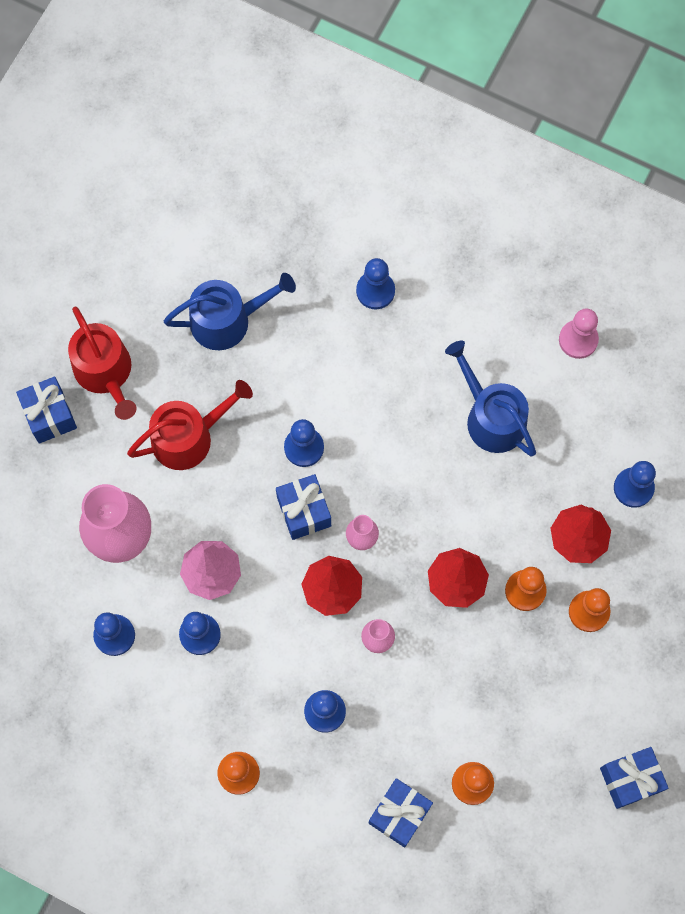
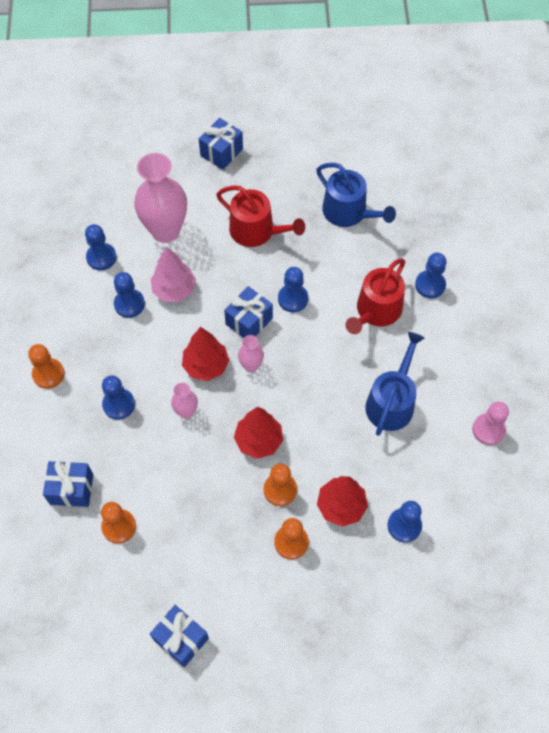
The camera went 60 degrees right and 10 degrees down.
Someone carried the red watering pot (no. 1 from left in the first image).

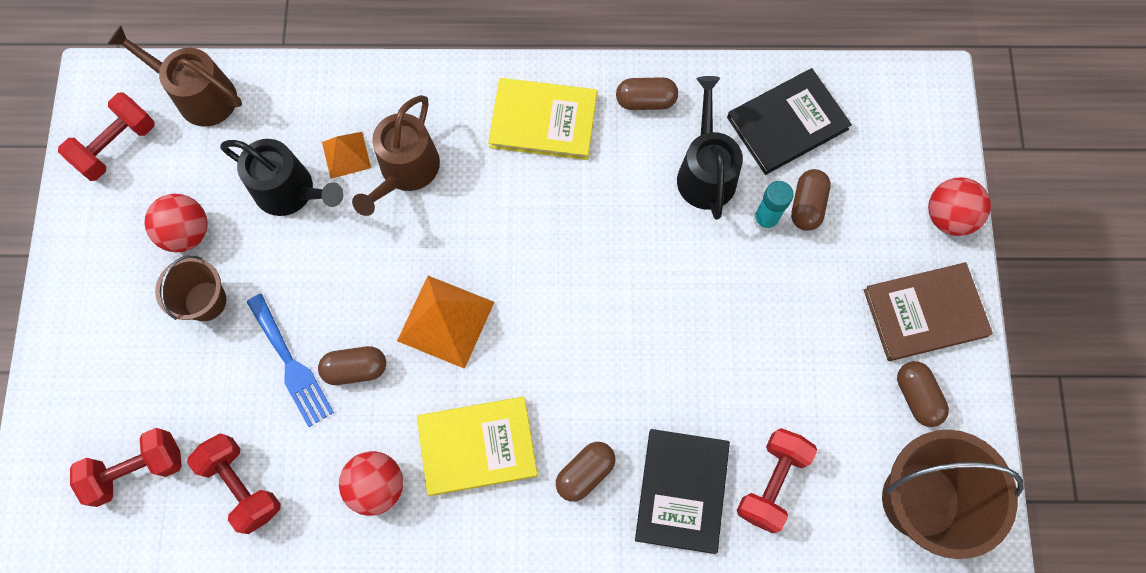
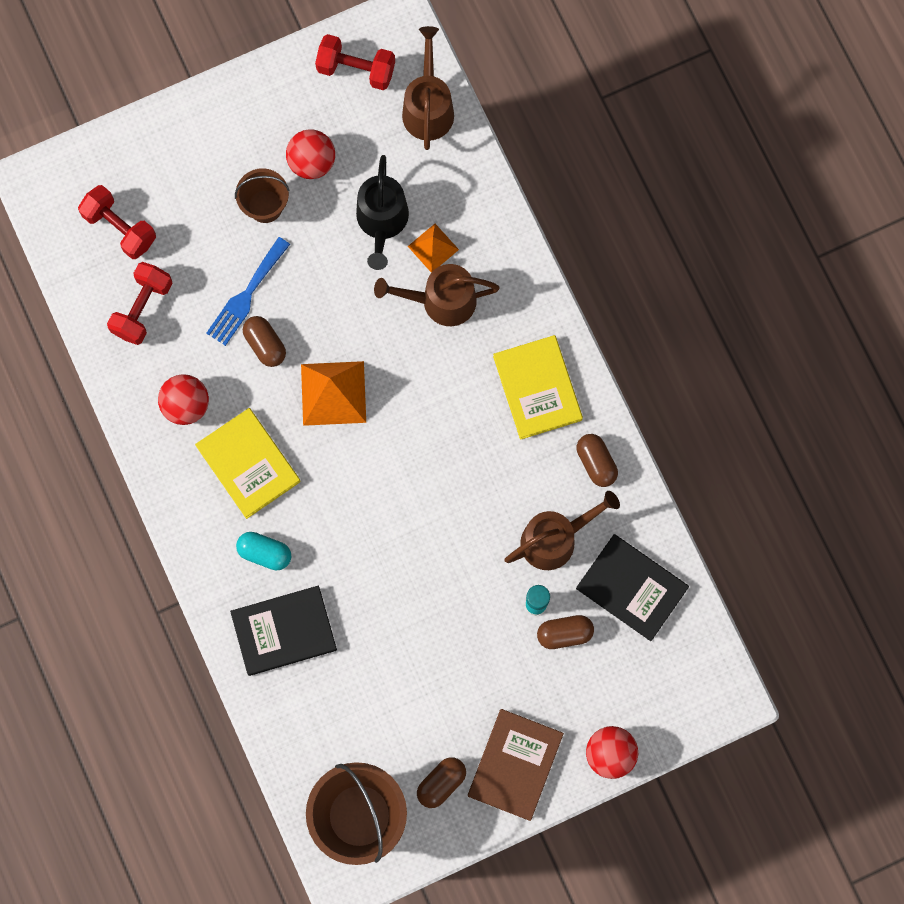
The camera went 65 degrees right and 5 degrees up.
Someone repainted the russet capsule (no. 2 from left), which became the turquoise capsule.
Someone repainted the ebony watering pot (no. 2 from left), which became the russet watering pot (no. 3 from left).
Someone took away the red free weight (no. 4 from left).
Someone rotated the russet hardback by 60 degrees clockwise.

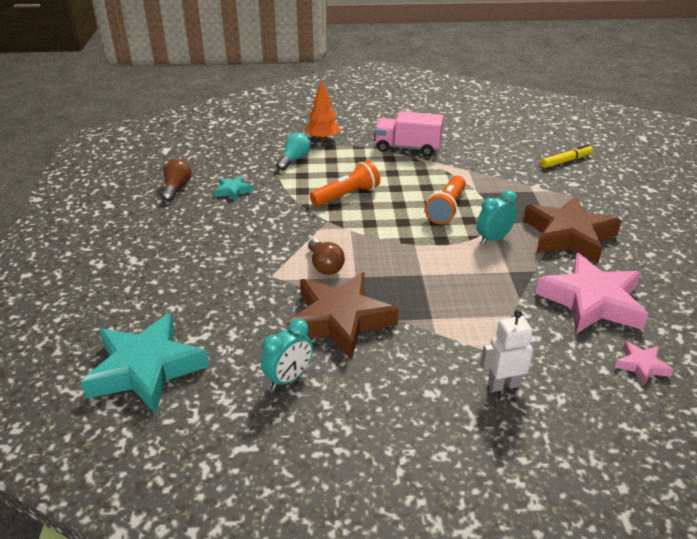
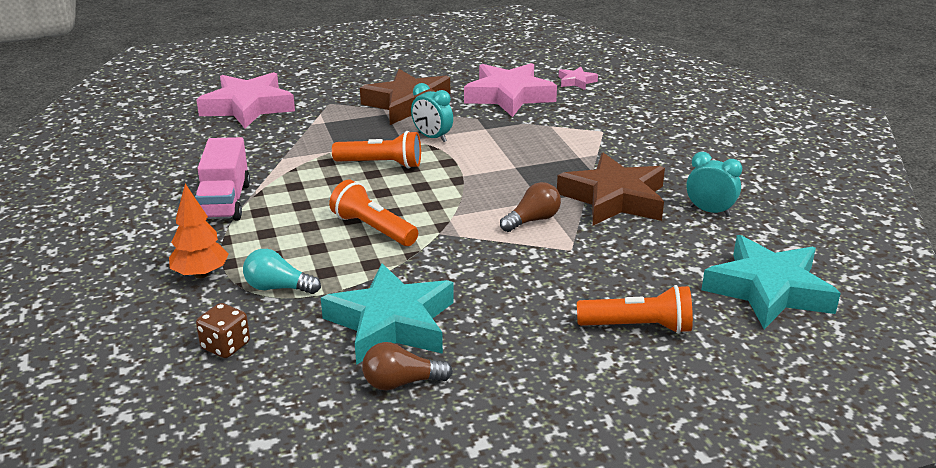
The camera went 105 degrees left and 5 degrees down.
Someone scaled the turquoise five-pointed star (no. 2 from left in the first image) by 2.22.
Someone took away the pure white robot.
Someone swapped the golden marker for the rose-pink five-pointed star (no. 1 from left).
Someone put down the russet dice.
Someone put down the orange-coloured pocket torch (no. 3 from left).

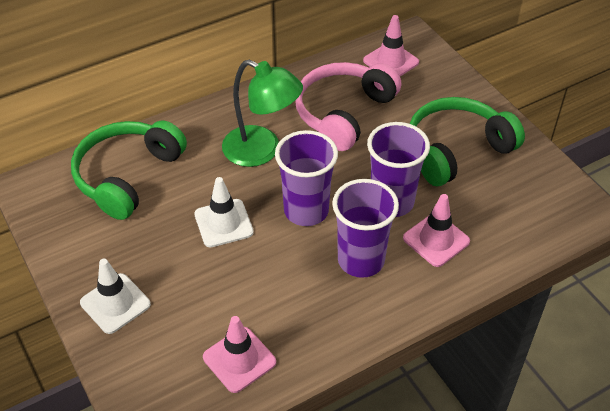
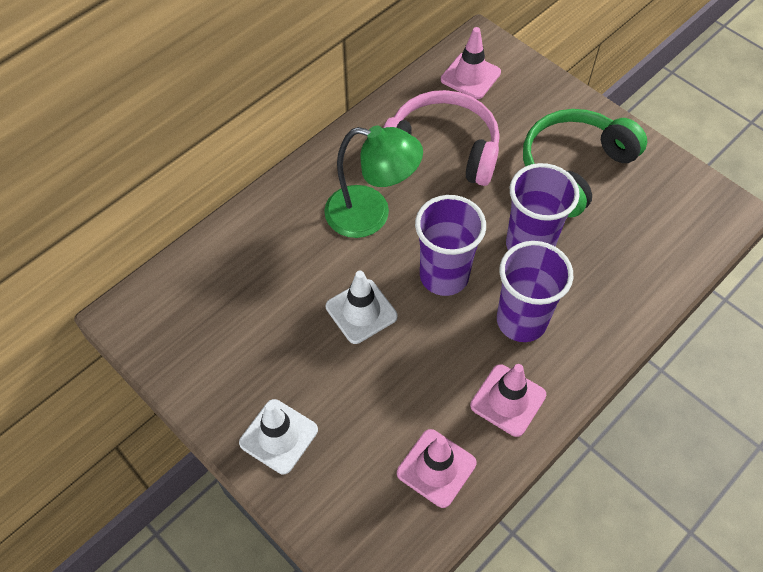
The camera went 15 degrees left and 10 degrees up.
Someone took away the leaf-green headphones (no. 1 from left).
Someone rotated the rose-pink headphones by 90 degrees clockwise.
Someone carried the rose-pink safety cone (no. 3 from left).

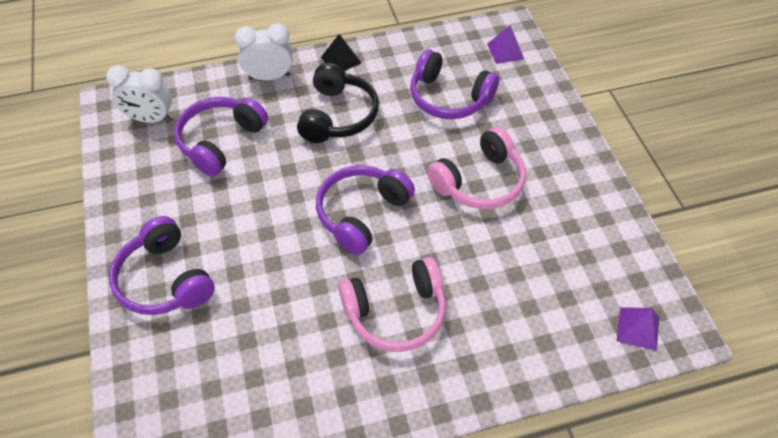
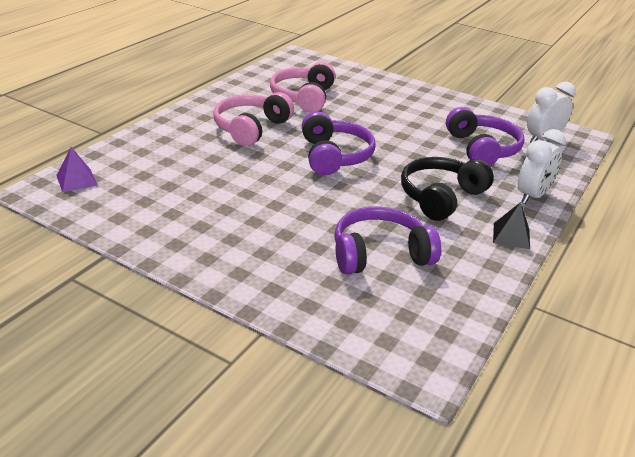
The camera went 135 degrees right and 20 degrees down.
Someone took away the purple headphones (no. 1 from left).
Someone rotated the ebony headphones by 75 degrees clockwise.
Someone carried the rose-pink headphones (no. 2 from left).
Someone took away the purple pyramid (no. 1 from left).

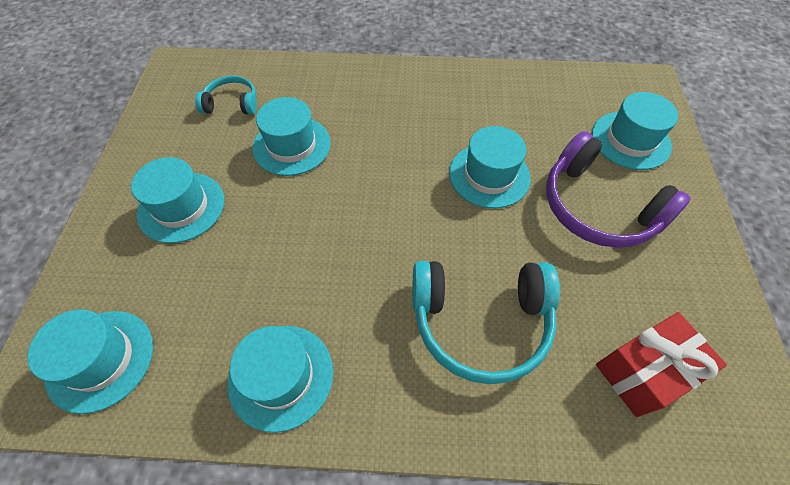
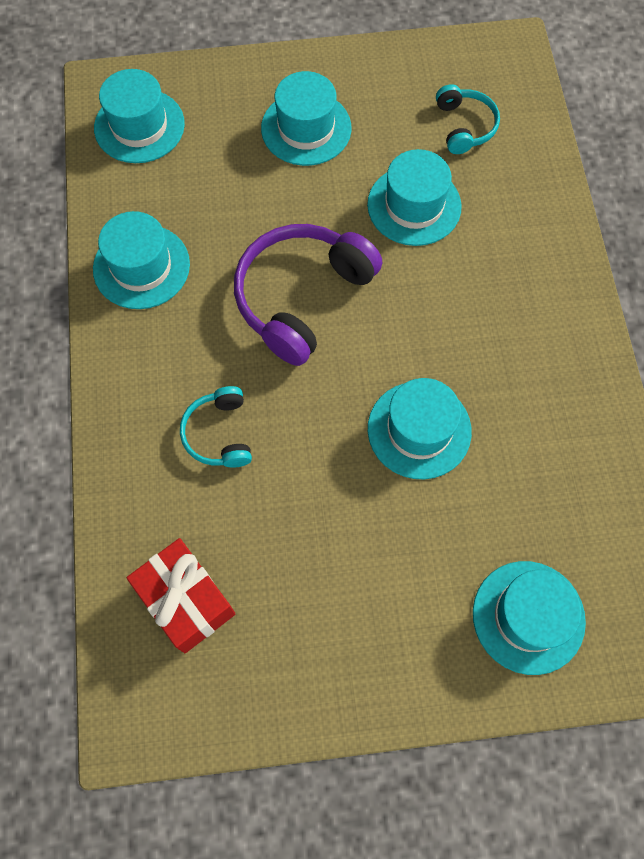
The camera went 80 degrees right and 10 degrees up.
Someone scaled the turquoise headphones (no. 2 from left in the first image) by 0.53.
Someone carried the purple headphones.

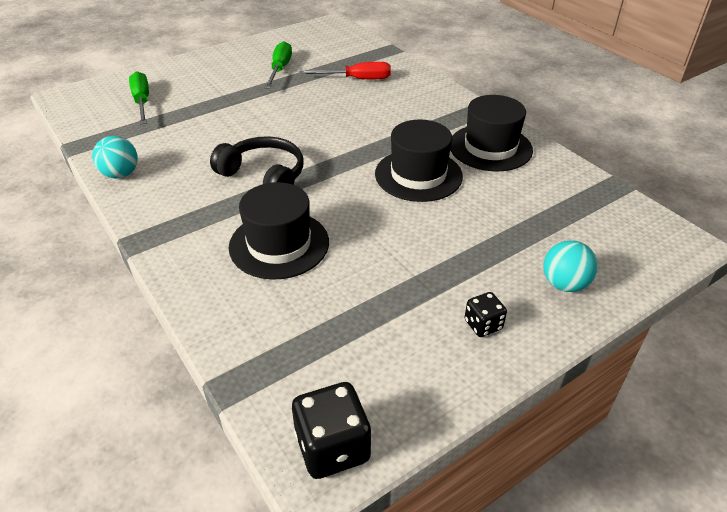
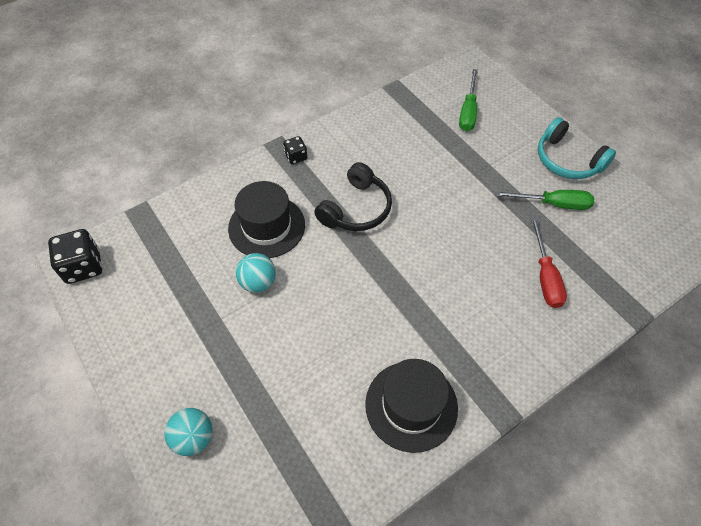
The camera went 90 degrees right and 15 degrees up.
Someone carried the turquoise ball (no. 1 from left in the first image).
Someone rotated the leaf-green hand screwdriver (no. 1 from left) by 120 degrees clockwise.
Someone took away the ebony tall hat (no. 2 from left).
Someone carried the ebony dice (no. 2 from left).
Someone put down the turquoise headphones.

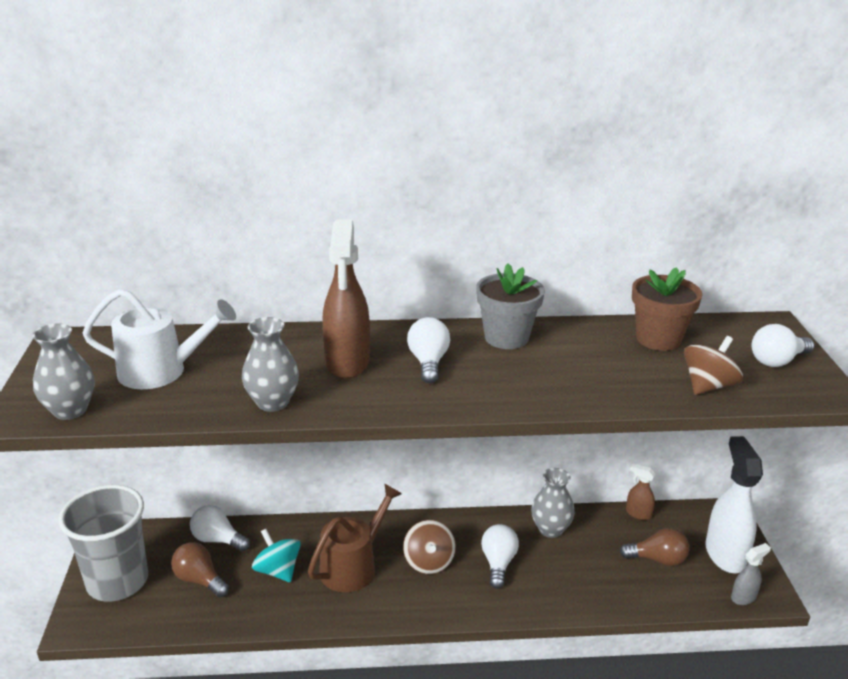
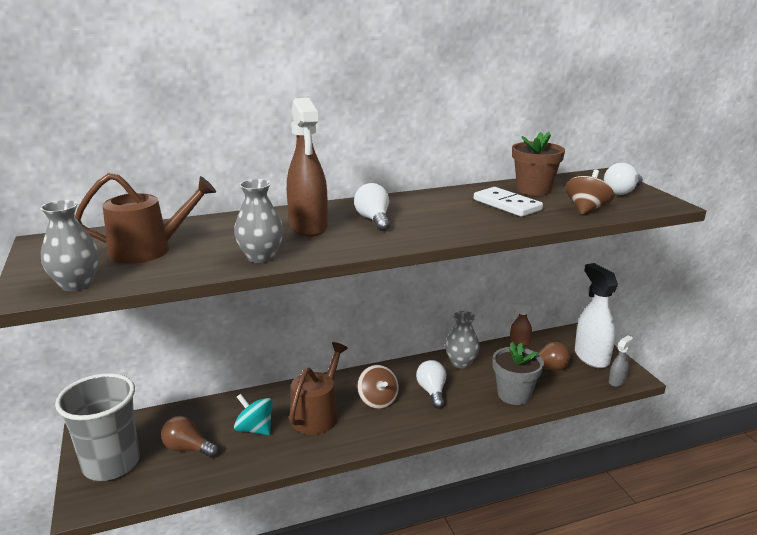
The camera went 15 degrees left and 5 degrees down.
Someone repainted the pure white watering pot, which became the russet watering pot (no. 1 from left).
Someone took away the pure white lightbulb (no. 1 from left).
Someone carried the ash-grey flower pot.
Someone put down the pure white domino.

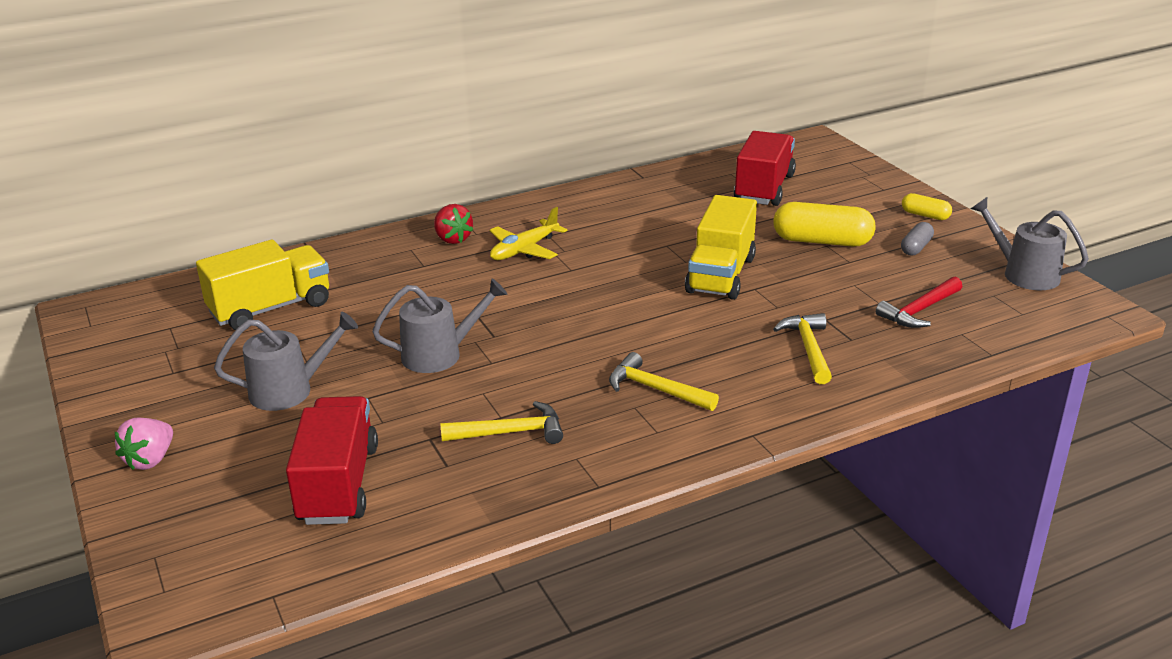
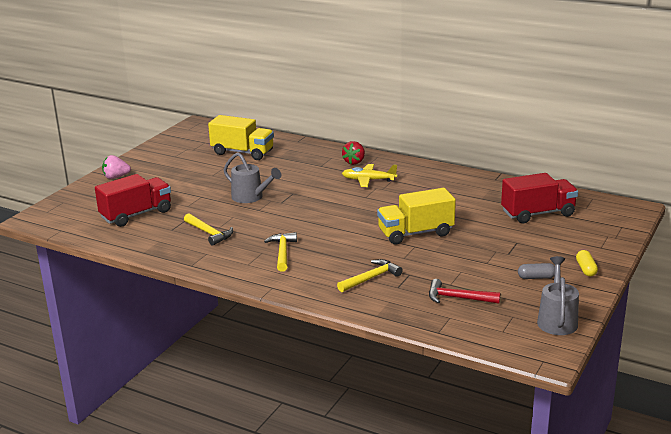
The camera went 55 degrees right and 5 degrees down.
Someone took away the ash-grey watering pot (no. 1 from left).
Someone took away the golden capsule (no. 1 from left).

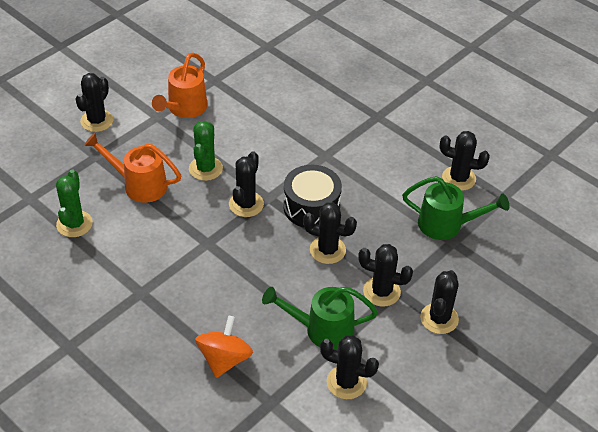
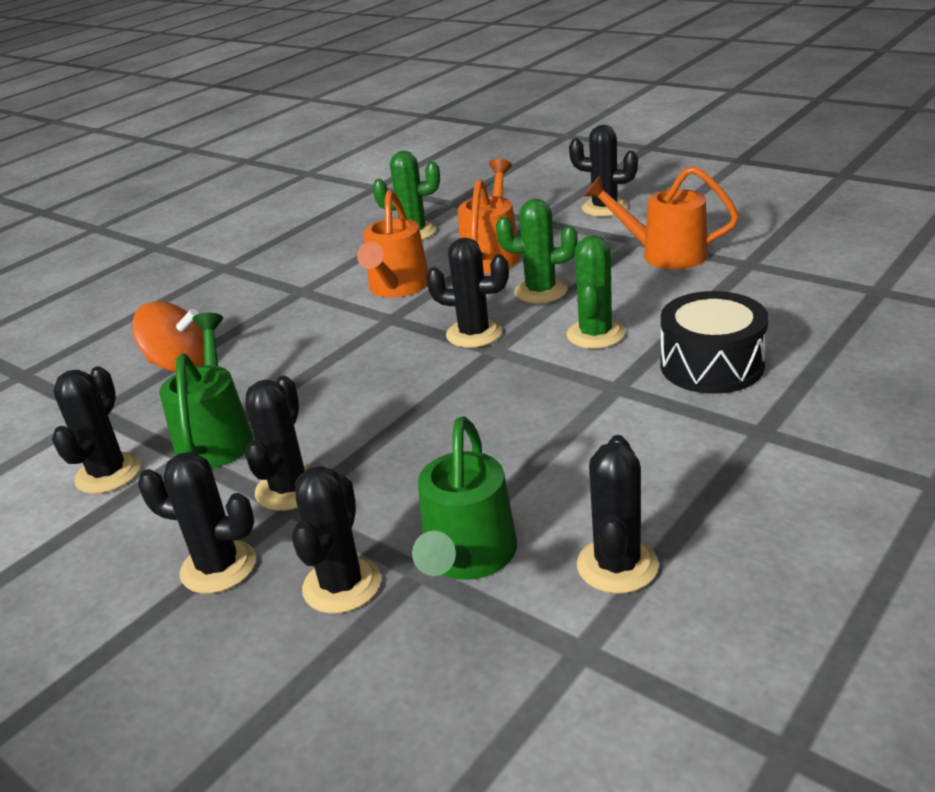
The camera went 90 degrees right and 15 degrees down.
Someone carried the ebony toy drum.
Someone carried the ebony saguaro cactus (no. 3 from left in the first image).
Someone put down the orange-coloured watering pot (no. 1 from left).
Someone put down the leaf-green saguaro cactus (no. 3 from left).

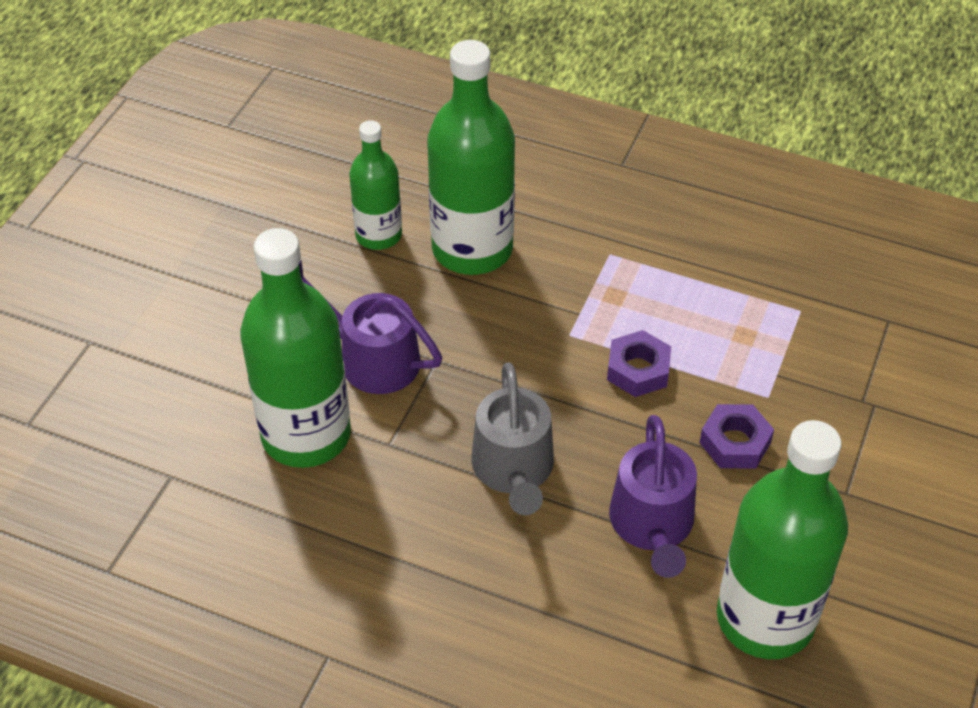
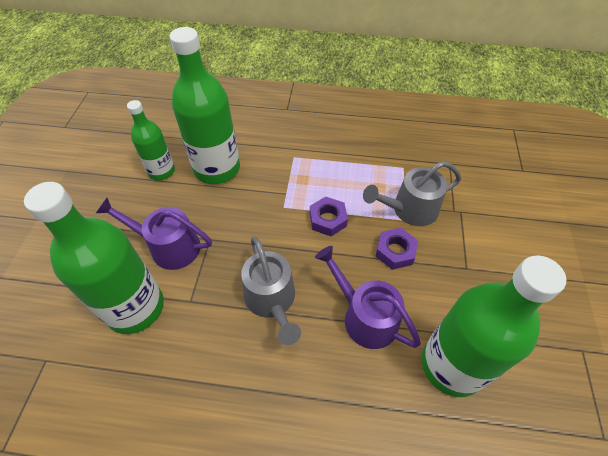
The camera went 15 degrees left and 5 degrees up.
Someone rotated the purple watering pot (no. 2 from left) by 150 degrees clockwise.
Someone put down the ash-grey watering pot (no. 2 from left).

